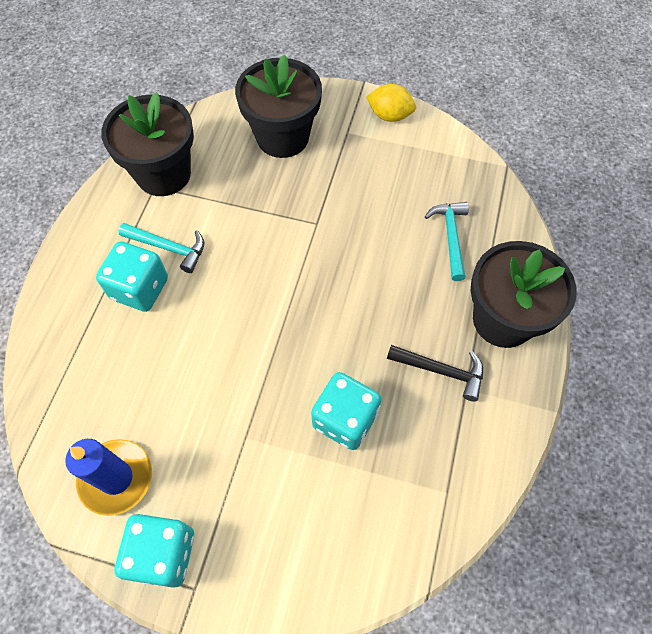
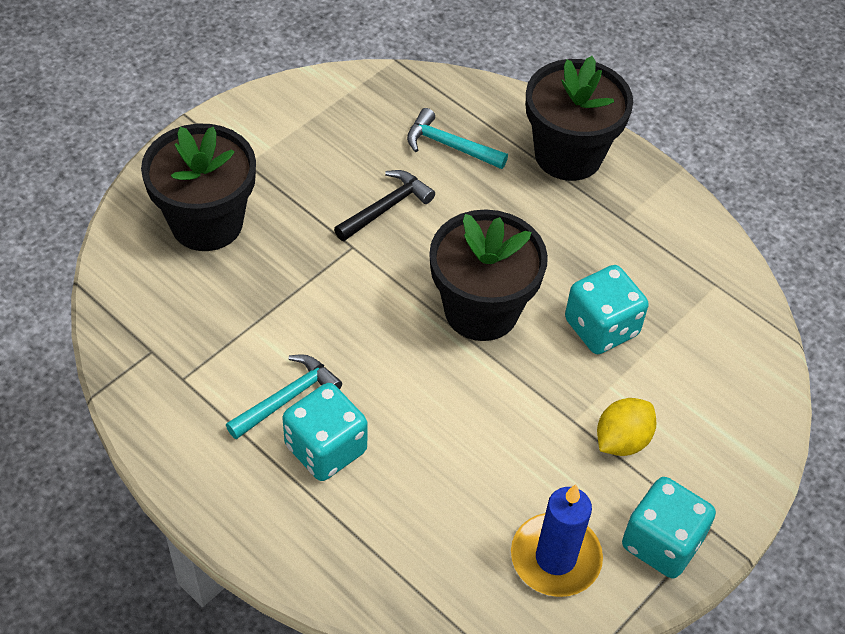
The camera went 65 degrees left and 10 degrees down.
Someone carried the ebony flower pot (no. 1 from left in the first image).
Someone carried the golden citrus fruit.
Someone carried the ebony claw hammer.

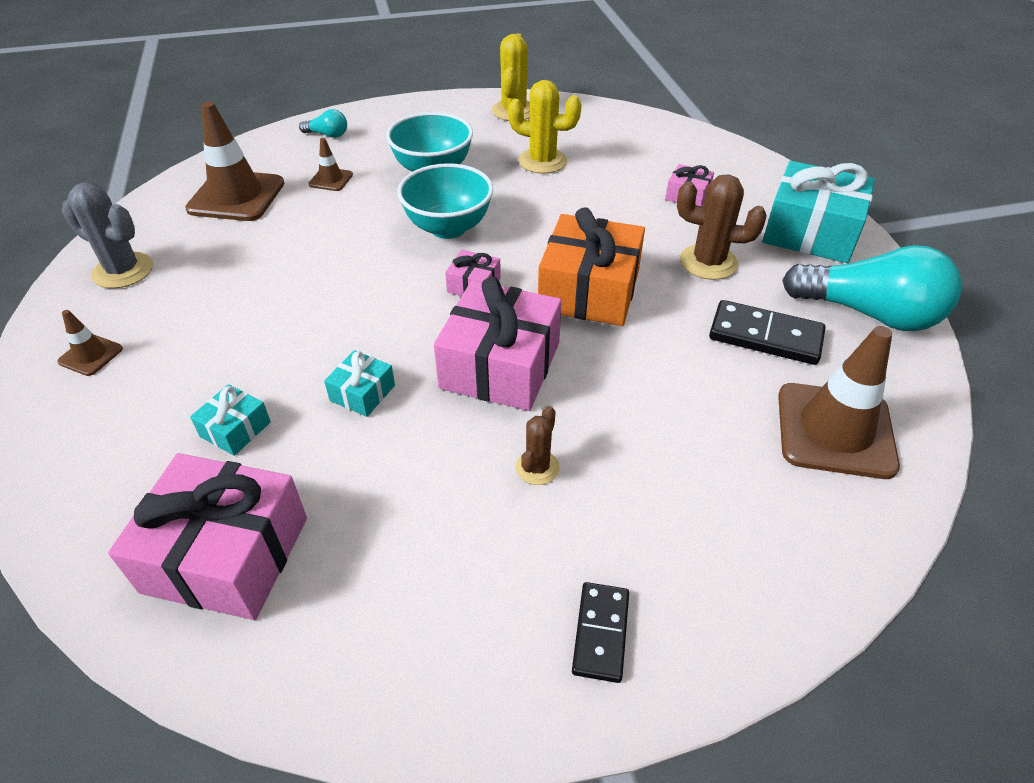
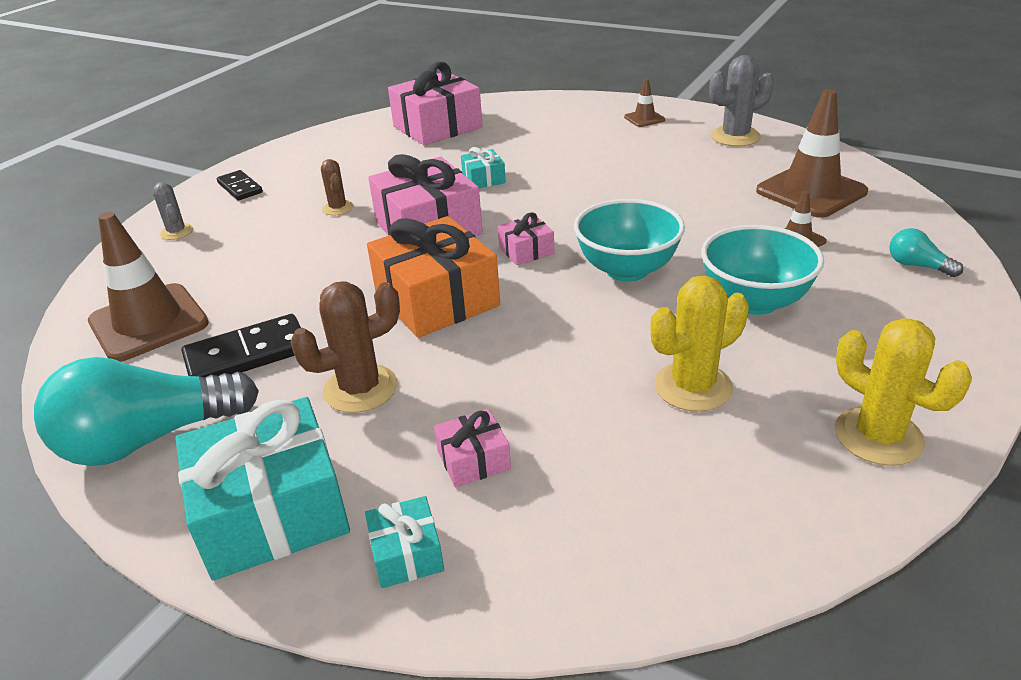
The camera went 135 degrees right and 10 degrees down.
Someone carried the turquoise wrapped gift (no. 1 from left in the first image).
Someone rotated the turquoise lightbulb (no. 1 from left in the first image) by 75 degrees clockwise.
Someone put down the ash-grey saguaro cactus (no. 1 from left).

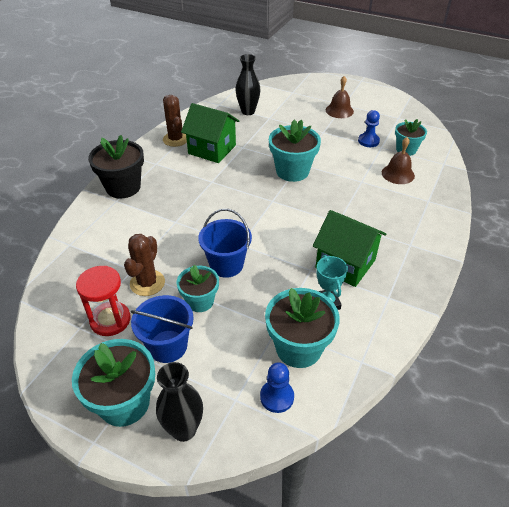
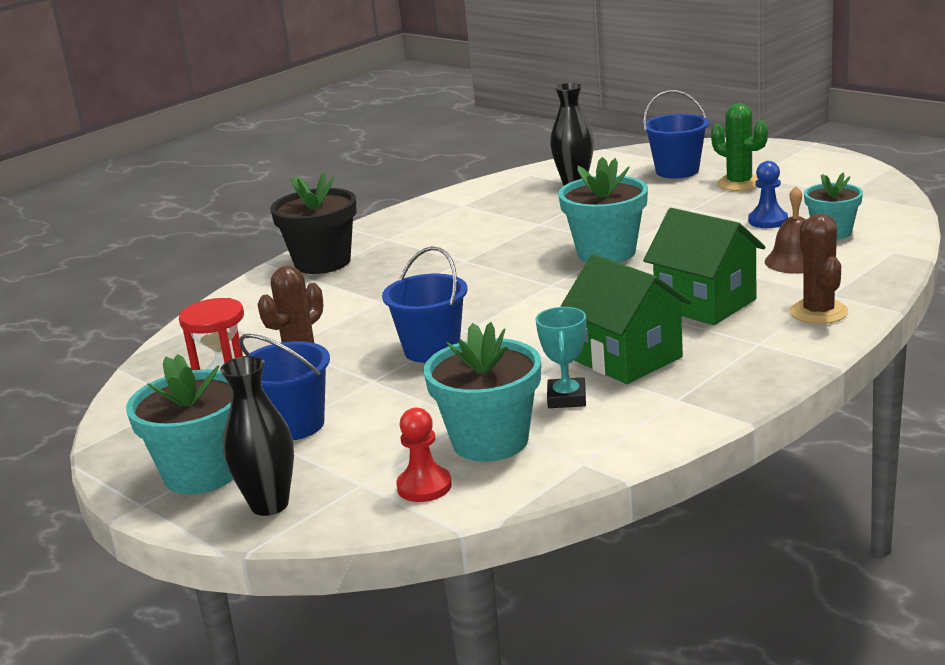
The camera went 20 degrees right and 20 degrees down.
Someone carried the russet saguaro cactus (no. 2 from left).
Someone took away the turquoise flower pot (no. 2 from left).
Someone carried the leaf-green house (no. 1 from left in the first image).
Someone repainted the cobalt pawn (no. 1 from left), which became the red pawn.
Someone swapped the russet bell (no. 1 from left) for the leaf-green saguaro cactus.
Someone put down the cobalt bucket (no. 3 from left).

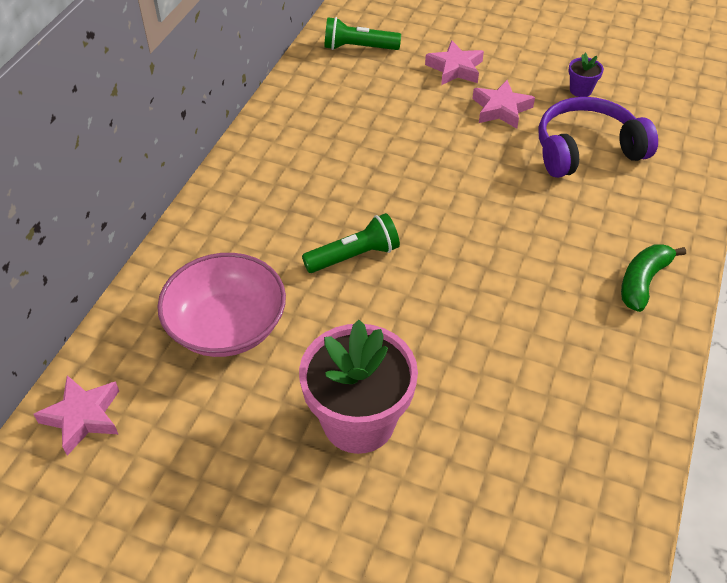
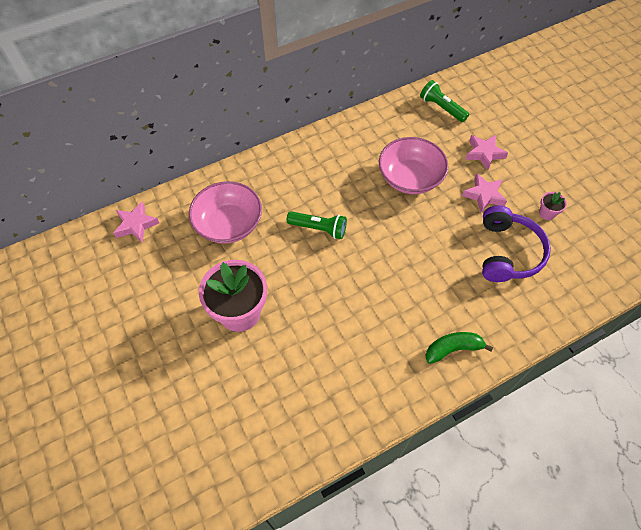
The camera went 40 degrees right and 10 degrees up.
Someone rotated the purple headphones by 75 degrees clockwise.
Someone repainted the purple flower pot, which became the rose-pink flower pot (no. 2 from left).
Someone put down the rose-pink serving bowl (no. 2 from left).

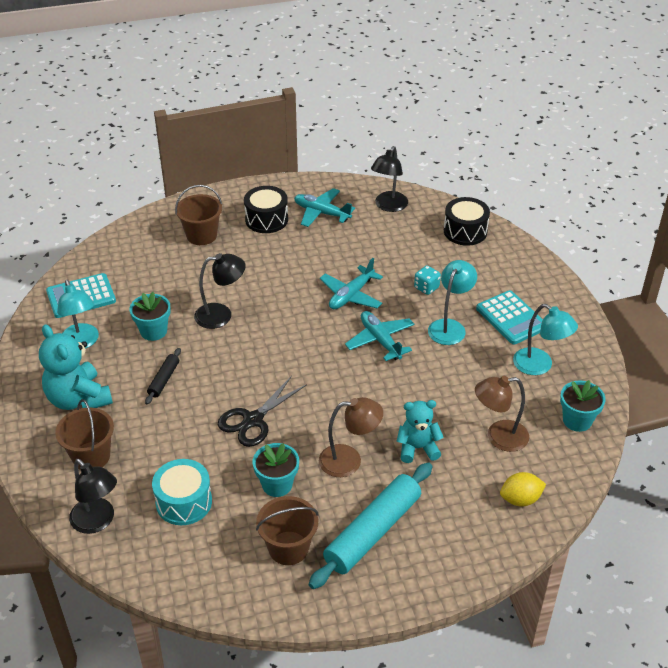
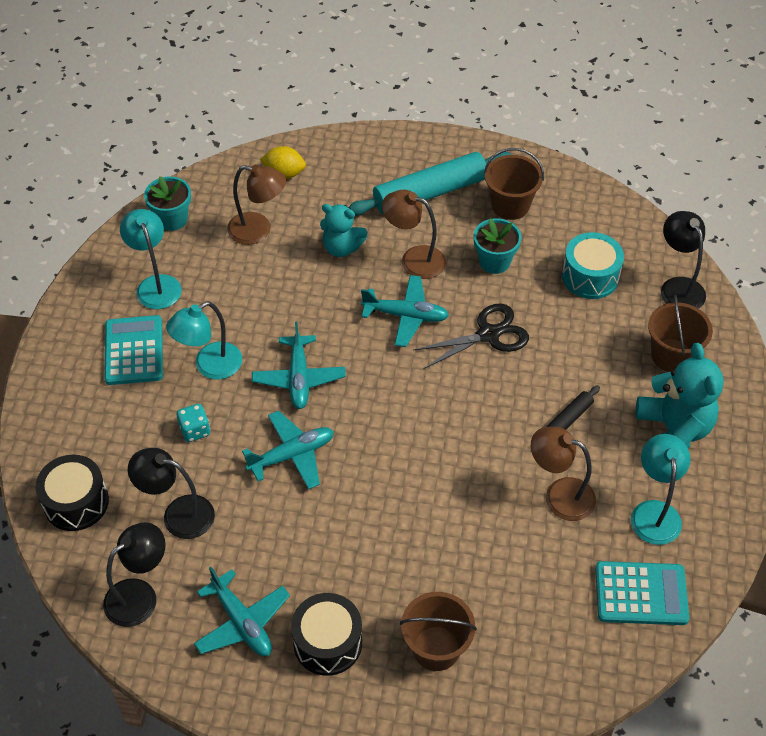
The camera went 155 degrees left and 10 degrees up.
Someone swapped the turquoise flower pot (no. 1 from left) for the russet lamp (no. 3 from left).
Someone carried the ebony lamp (no. 2 from left).
Someone put down the turquoise toy plane (no. 4 from left).

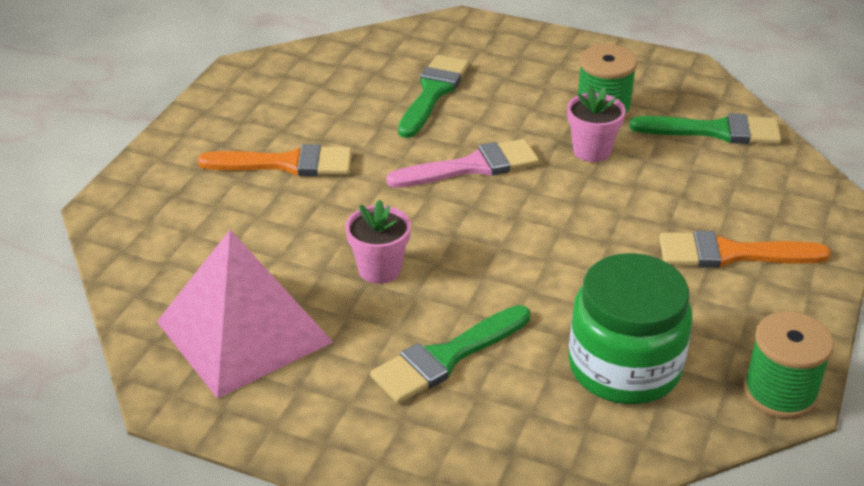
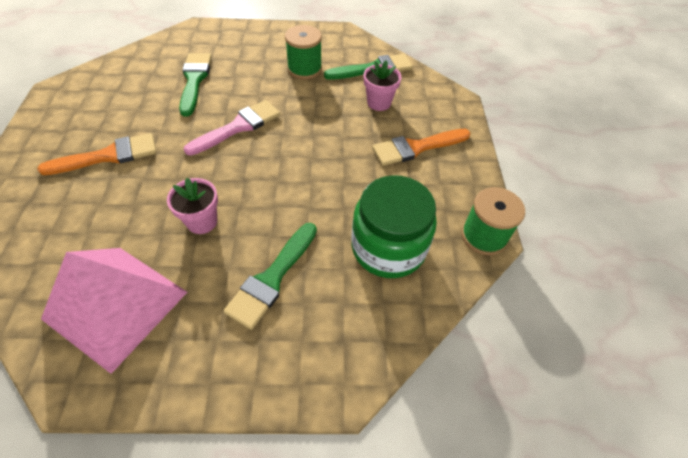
The camera went 25 degrees left and 15 degrees up.
Someone carried the rose-pink flower pot (no. 2 from left).

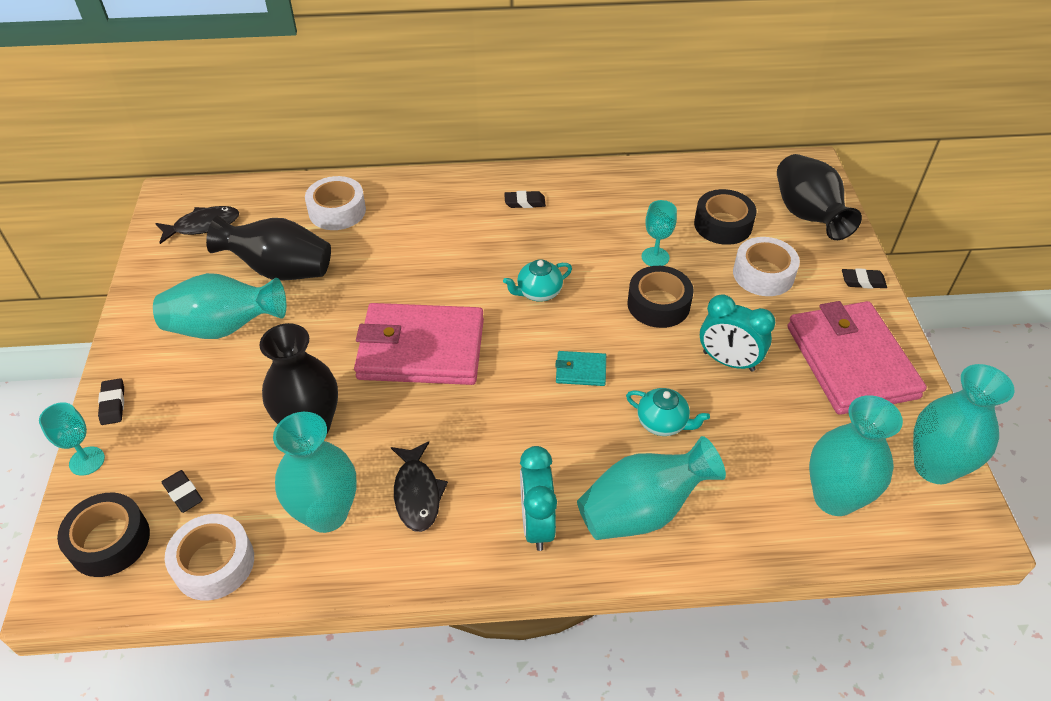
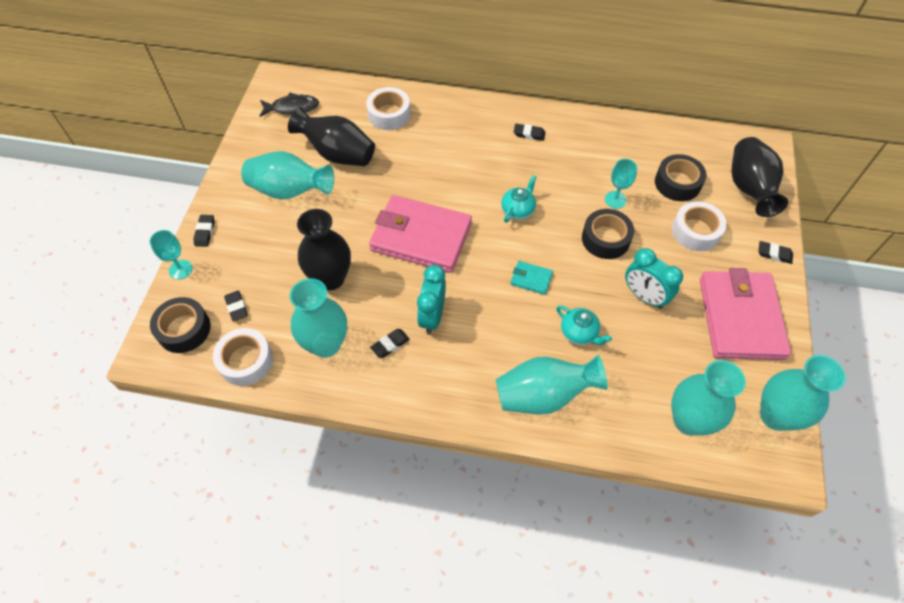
The camera went 15 degrees right and 10 degrees up.
Someone swapped the ebony fish (no. 2 from left) for the ebony pencil eraser (no. 3 from left).
Someone rotated the turquoise tea pot (no. 1 from left) by 135 degrees clockwise.
Someone carried the turquoise clock (no. 1 from left).

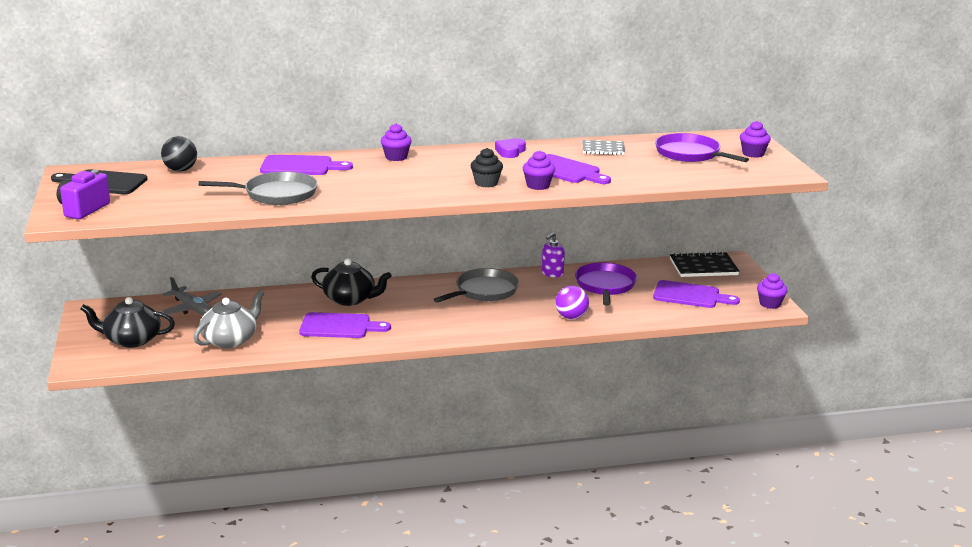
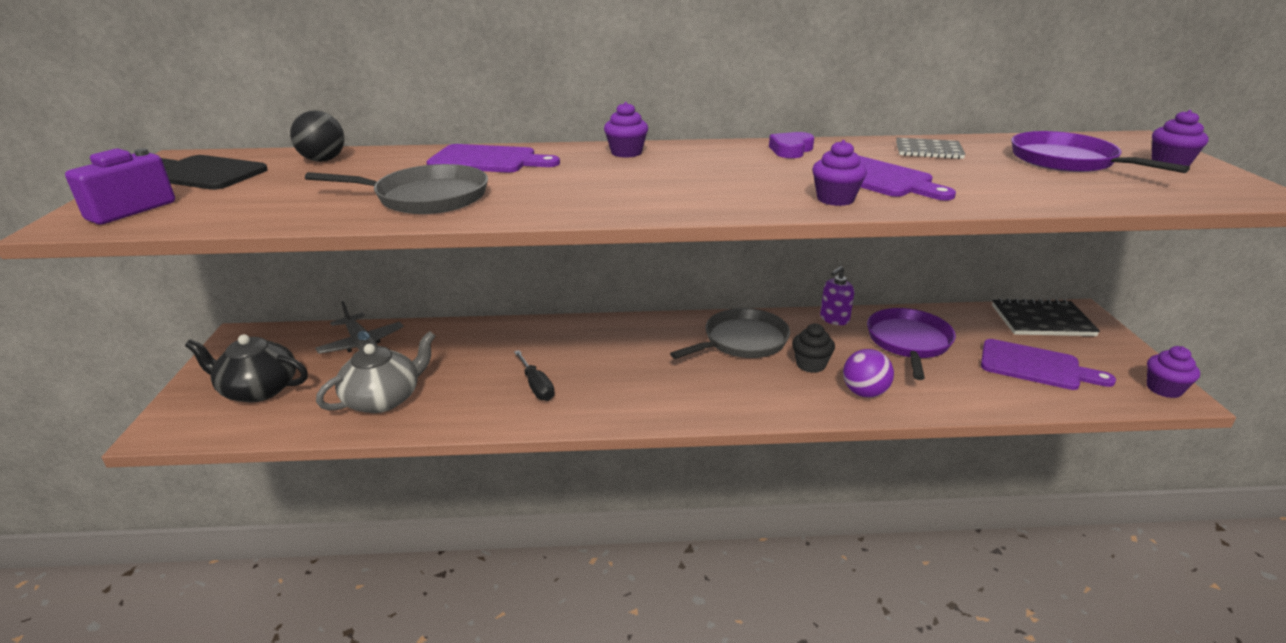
The camera went 10 degrees right and 5 degrees up.
Someone swapped the purple cutting board (no. 2 from left) for the ebony hand screwdriver.
Someone took away the ebony tea pot (no. 2 from left).
Someone carried the ebony muffin.

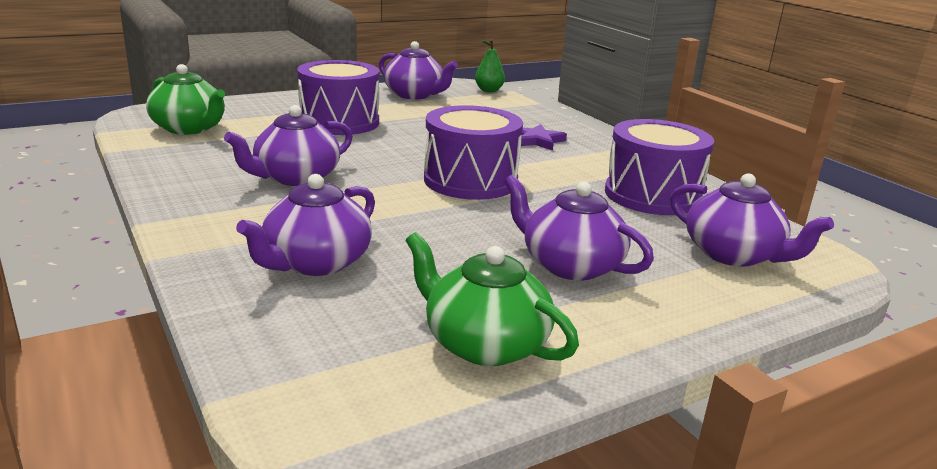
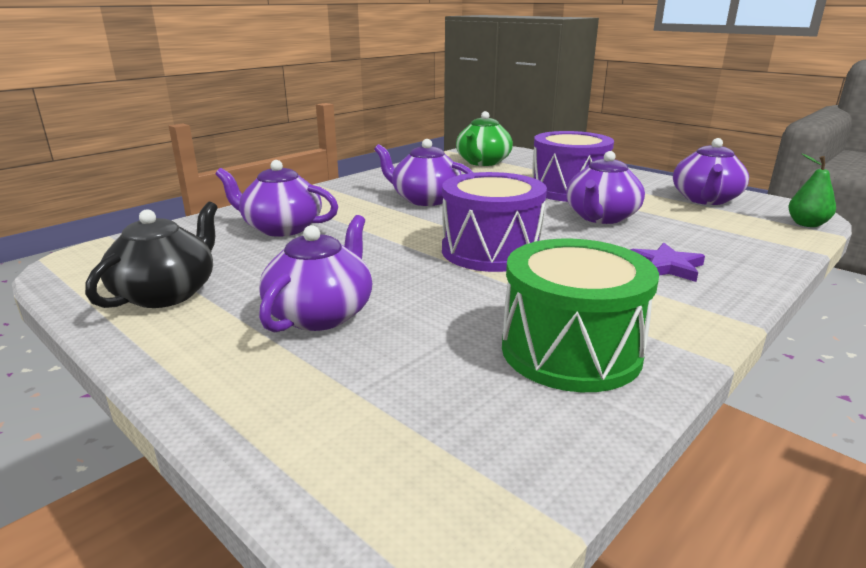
The camera went 75 degrees right and 0 degrees up.
Someone repainted the leaf-green tea pot (no. 2 from left), which became the ebony tea pot.
Someone repainted the purple toy drum (no. 3 from left), which became the leaf-green toy drum.
Someone carried the purple tea pot (no. 5 from left in the first image).

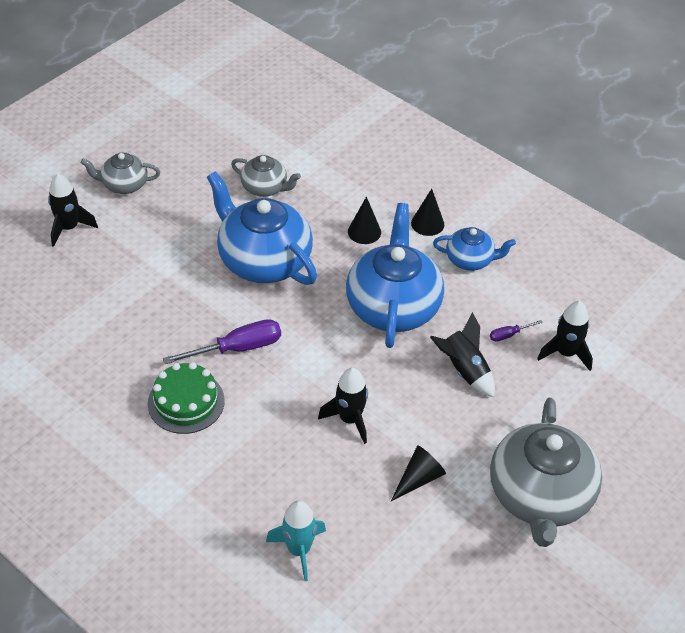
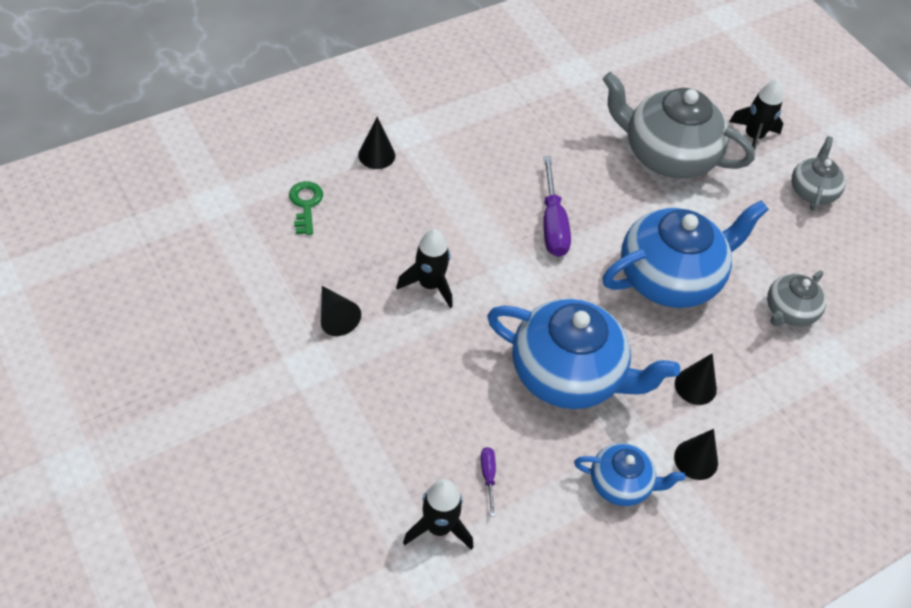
The camera went 105 degrees right and 5 degrees up.
Someone took away the leaf-green gateau.
Someone swapped the turquoise spaceship for the leaf-green latchkey.
Someone took away the ebony spaceship (no. 3 from left).
Someone rotated the cobalt tea pot (no. 3 from left in the first image) by 105 degrees counterclockwise.
Someone carried the ash-grey tea pot (no. 3 from left in the first image).
Someone put down the ebony cone (no. 2 from left).

